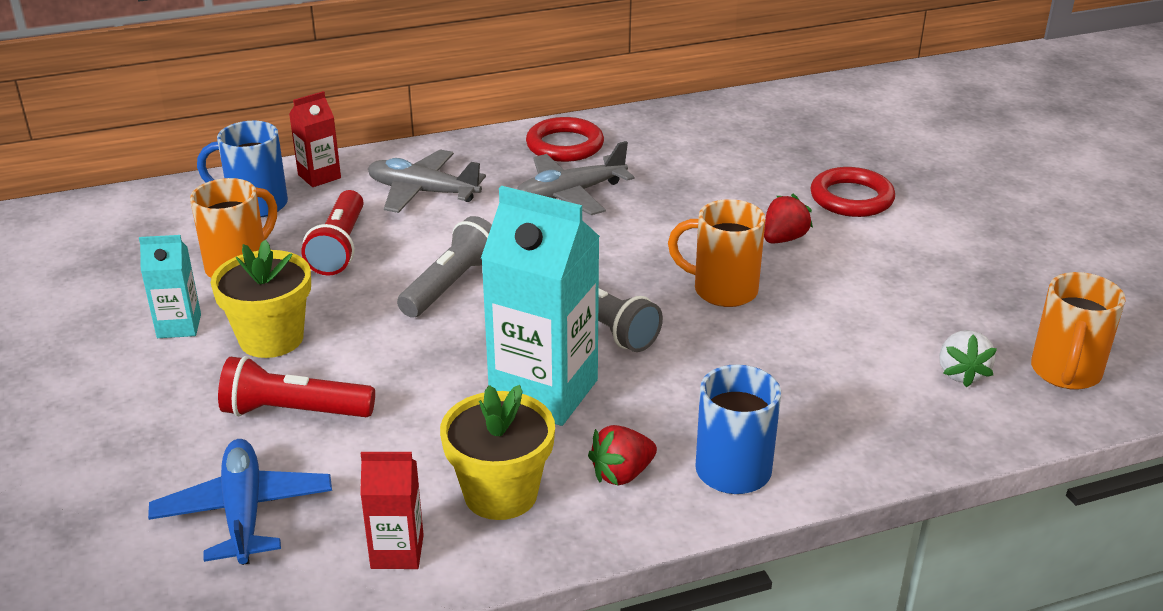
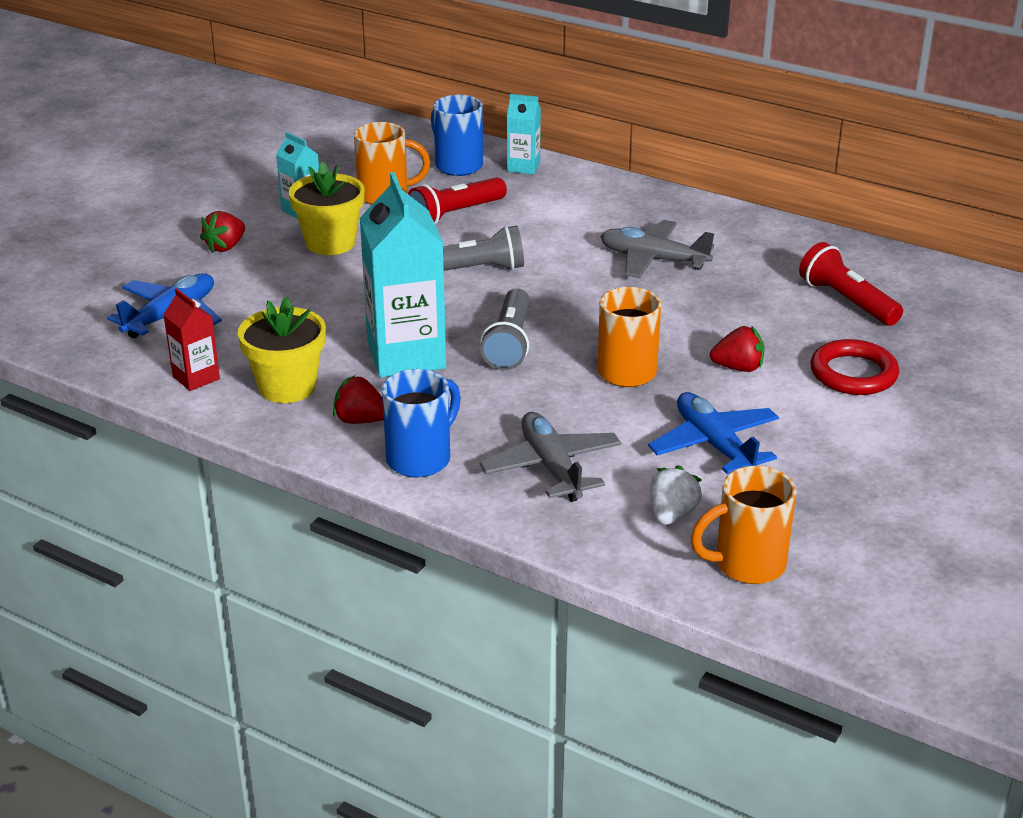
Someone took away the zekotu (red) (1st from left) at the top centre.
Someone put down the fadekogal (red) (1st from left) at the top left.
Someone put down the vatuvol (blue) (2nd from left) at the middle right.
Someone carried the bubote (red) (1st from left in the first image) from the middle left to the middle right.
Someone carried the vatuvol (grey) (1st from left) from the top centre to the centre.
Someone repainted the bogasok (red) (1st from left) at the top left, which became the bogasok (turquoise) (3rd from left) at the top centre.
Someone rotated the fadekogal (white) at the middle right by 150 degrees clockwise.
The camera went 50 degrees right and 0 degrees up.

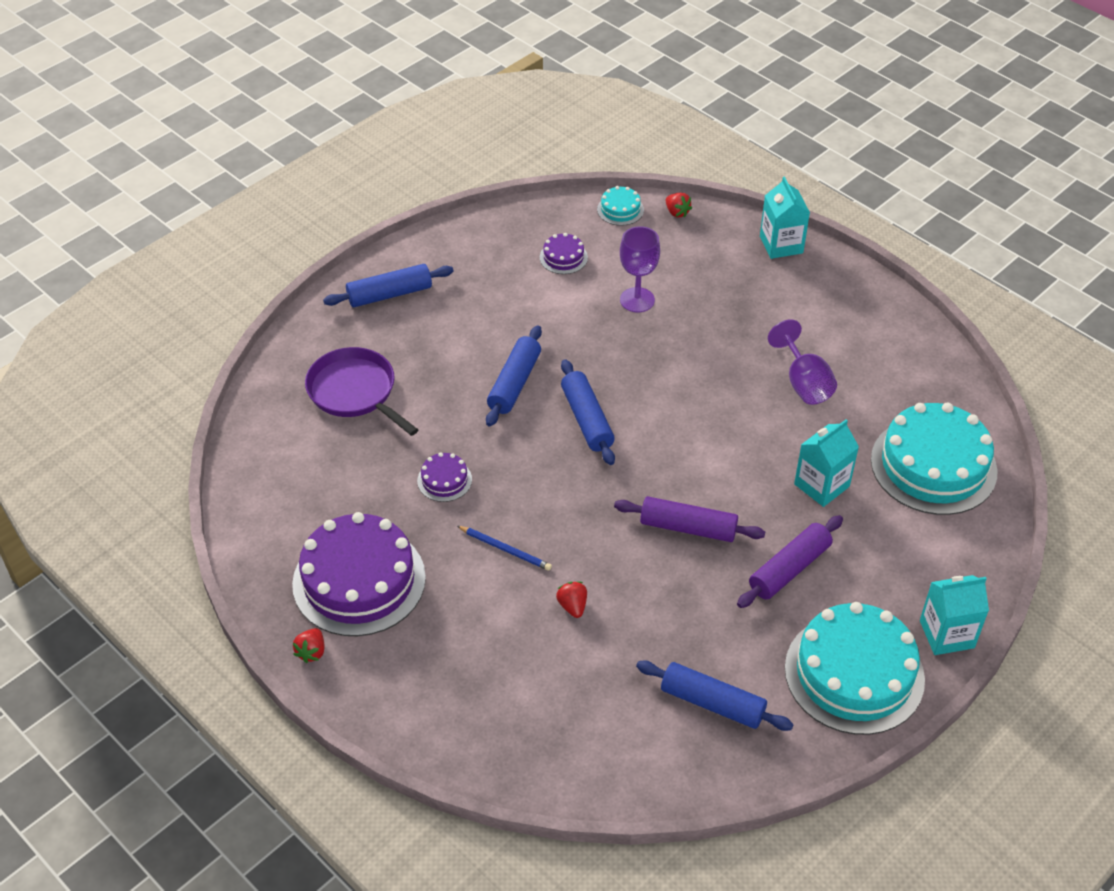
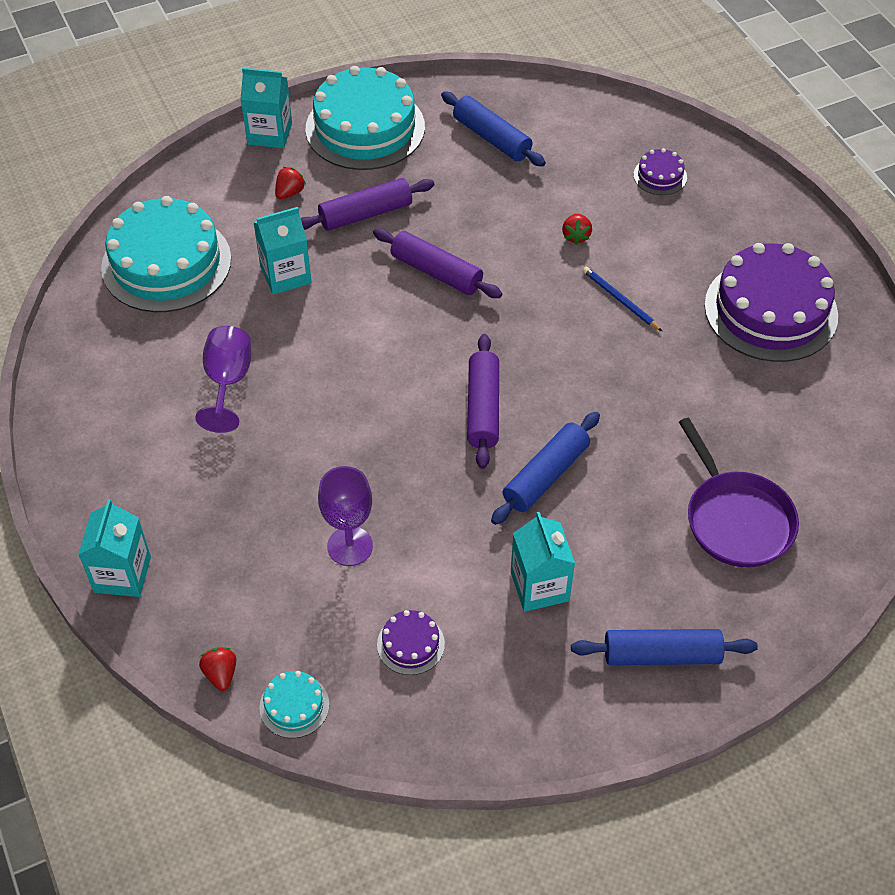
Someone put down the bogasok (turquoise) (4th from left) at the centre.
Someone carried the fadekogal (red) (1st from left in the first image) from the bottom left to the top left.
Someone carried the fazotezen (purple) (2nd from left) from the centre to the top right.
Someone repainted the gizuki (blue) (3rd from left) at the centre, which became the gizuki (purple) (3rd from left) at the centre.
The camera went 160 degrees left and 5 degrees up.

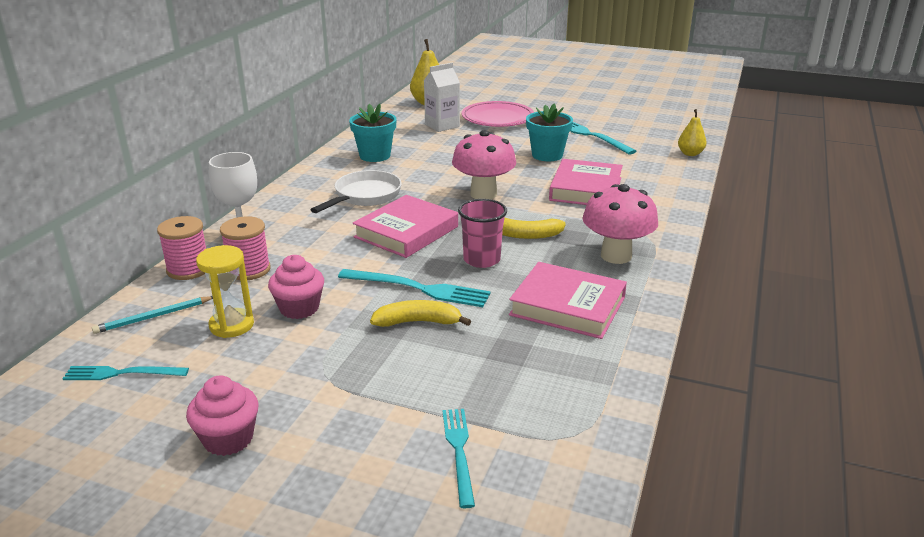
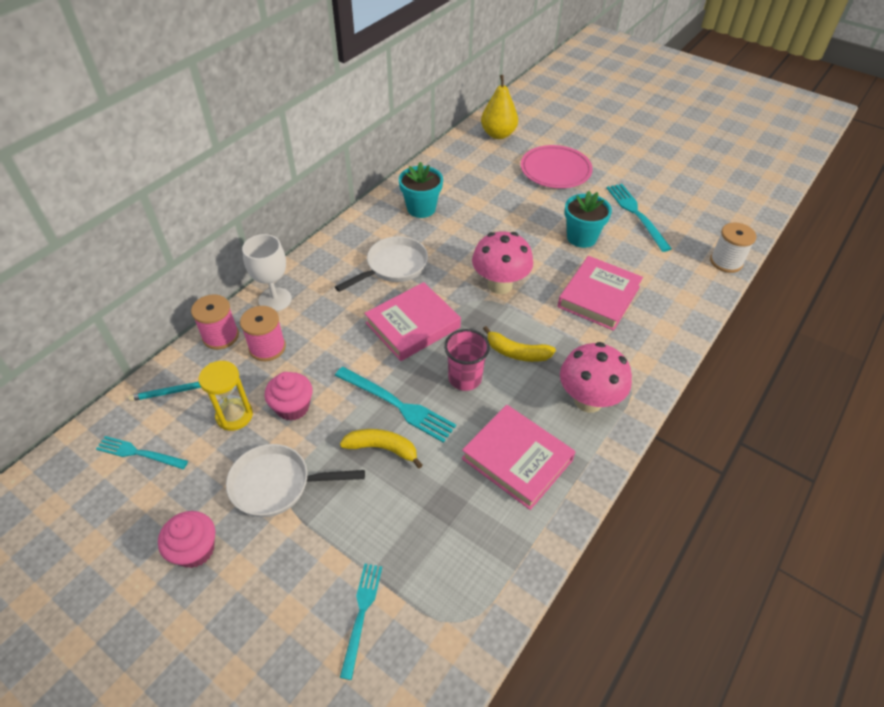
Someone took away the bogasok (white) at the top centre.
Someone put down the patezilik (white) (1st from left) at the bottom centre.
Someone swapped the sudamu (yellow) (2nd from left) at the top right for the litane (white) at the middle right.
The camera went 15 degrees right and 20 degrees up.

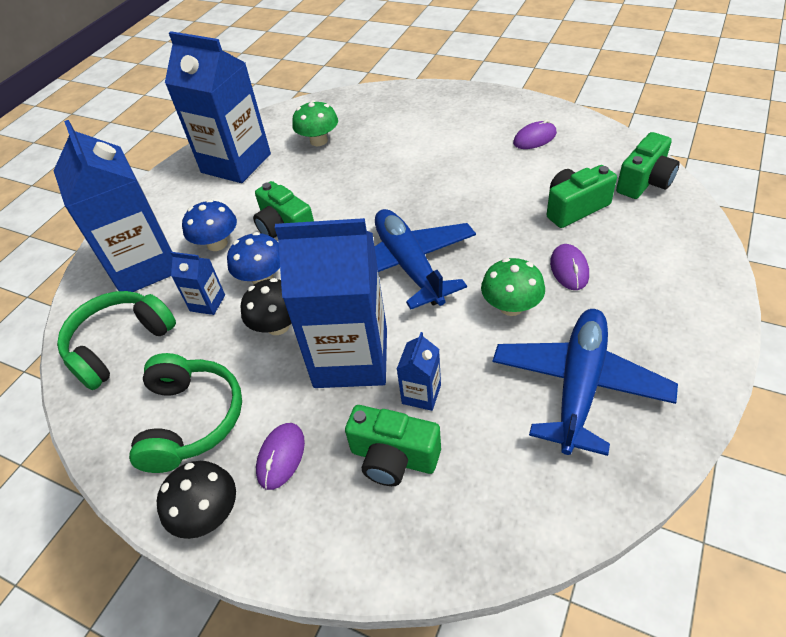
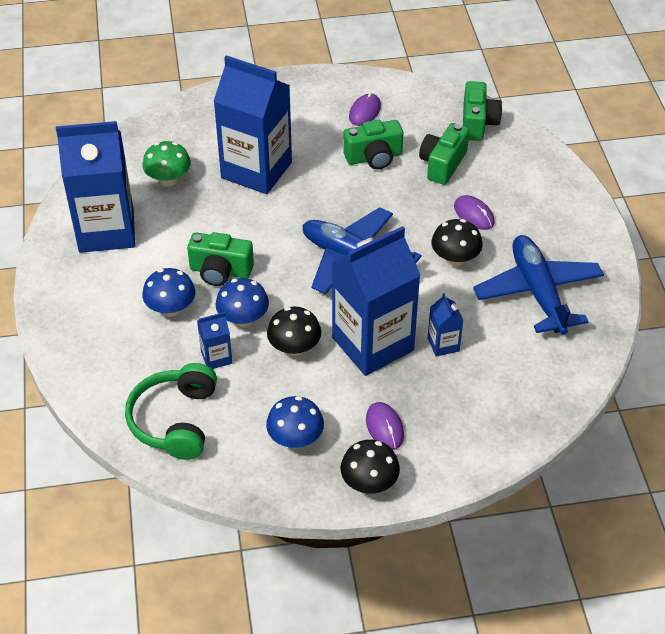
Someone carried the bogasok (blue) (1st from left in the first image) from the top left to the top centre.
Someone carried the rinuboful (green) (2nd from left) from the bottom centre to the top centre.
Someone swapped the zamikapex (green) (2nd from left) at the middle left for the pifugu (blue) (3rd from left) at the centre.
Someone repainted the pifugu (green) (2nd from left) at the centre, which became the pifugu (black) (3rd from left) at the middle right.
The camera went 40 degrees left and 0 degrees up.

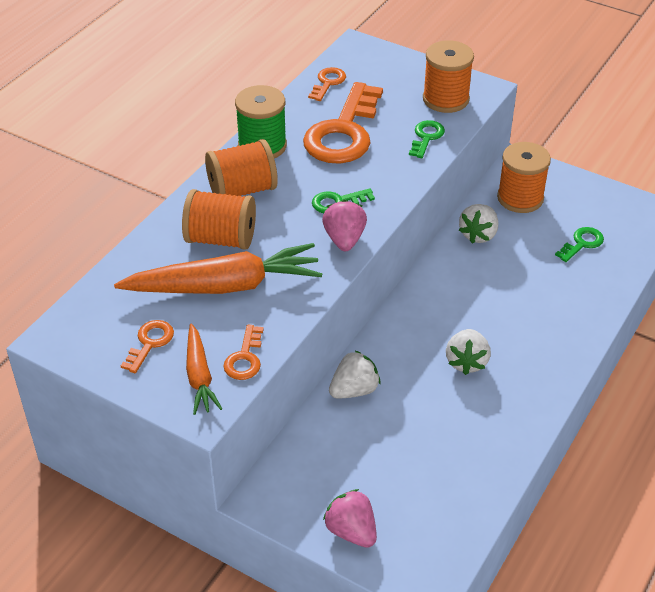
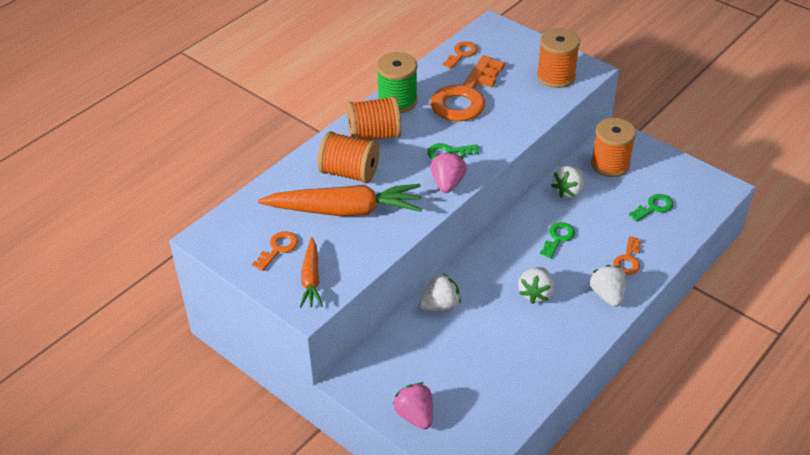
Someone put down the fadekogal (white) (4th from left) at the middle right.
Someone carried the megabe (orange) (2nd from left in the first image) from the centre to the middle right.
Someone carried the megabe (green) (2nd from left) from the top centre to the middle right.
The camera went 10 degrees right and 0 degrees up.

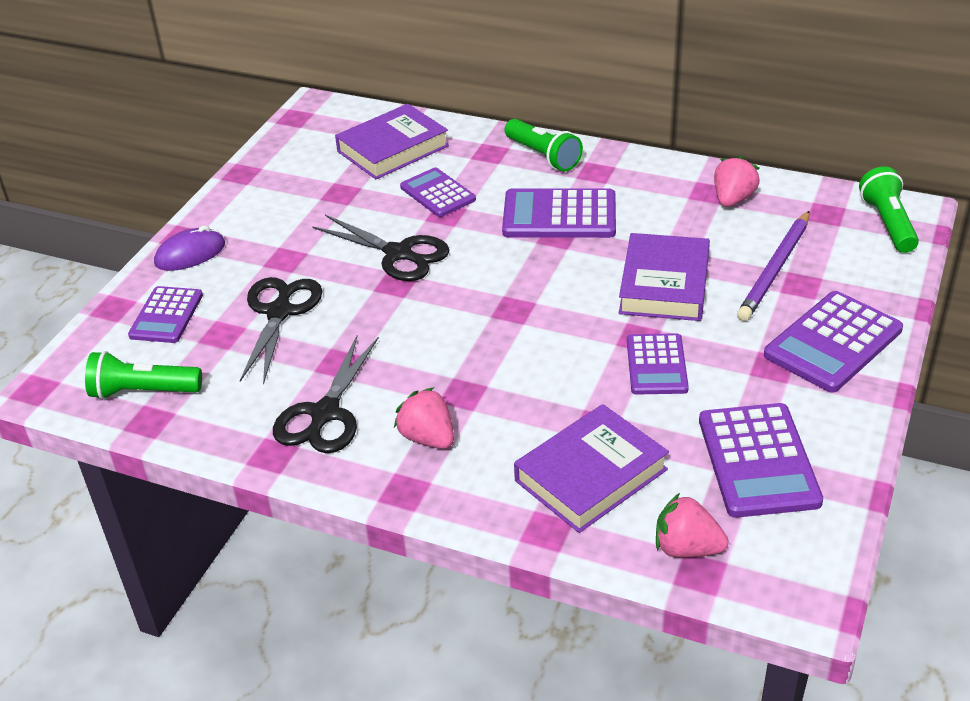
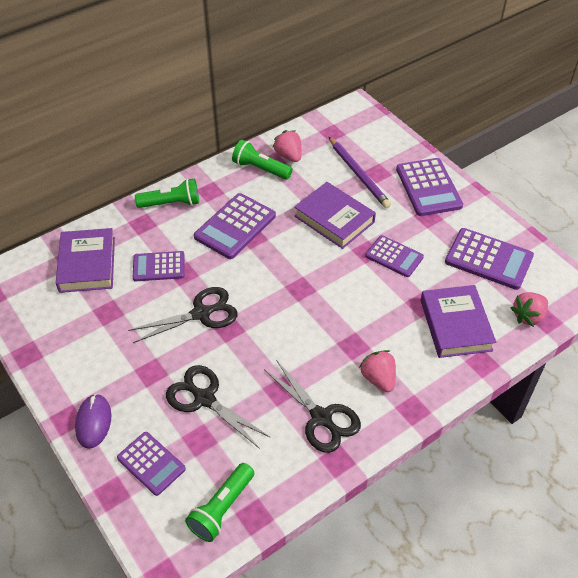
Someone carried the bubote (green) (3rd from left) from the top right to the top centre.
Someone rotated the fadekogal (pink) (1st from left in the first image) at the centre by 75 degrees clockwise.
The camera went 60 degrees left and 10 degrees up.

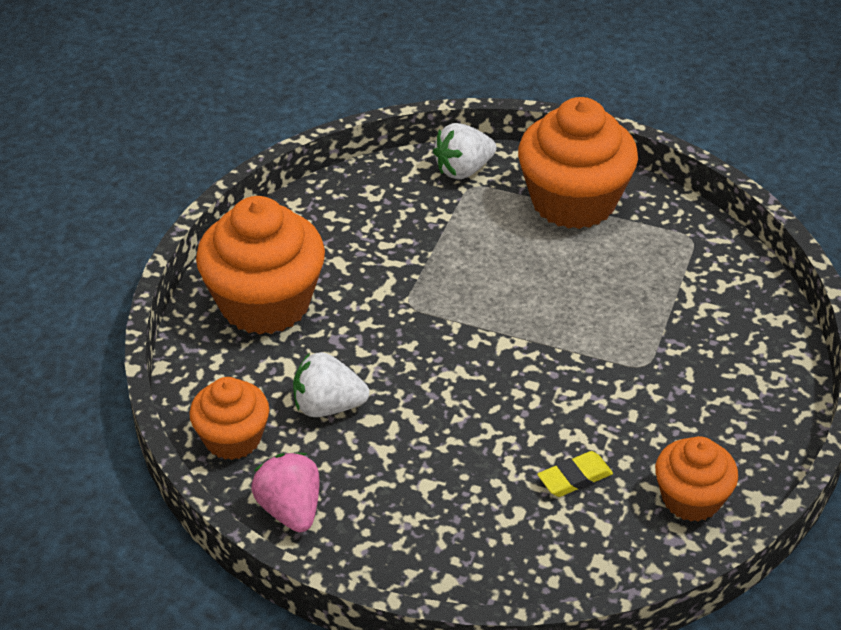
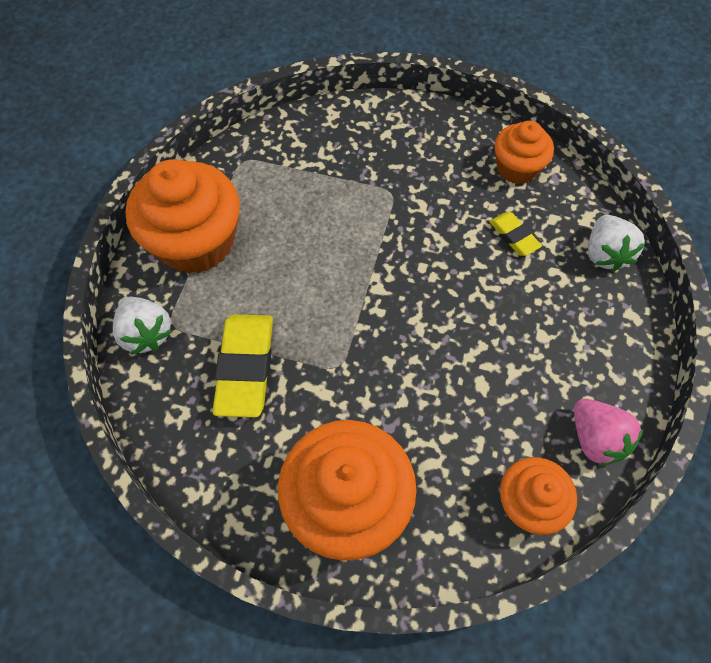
Someone put down the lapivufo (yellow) (1st from left) at the centre.
Someone carried the fadekogal (white) (1st from left in the first image) from the centre to the middle right.
Someone rotated the fadekogal (pink) at the bottom centre by 90 degrees counterclockwise.
The camera went 95 degrees left and 20 degrees up.

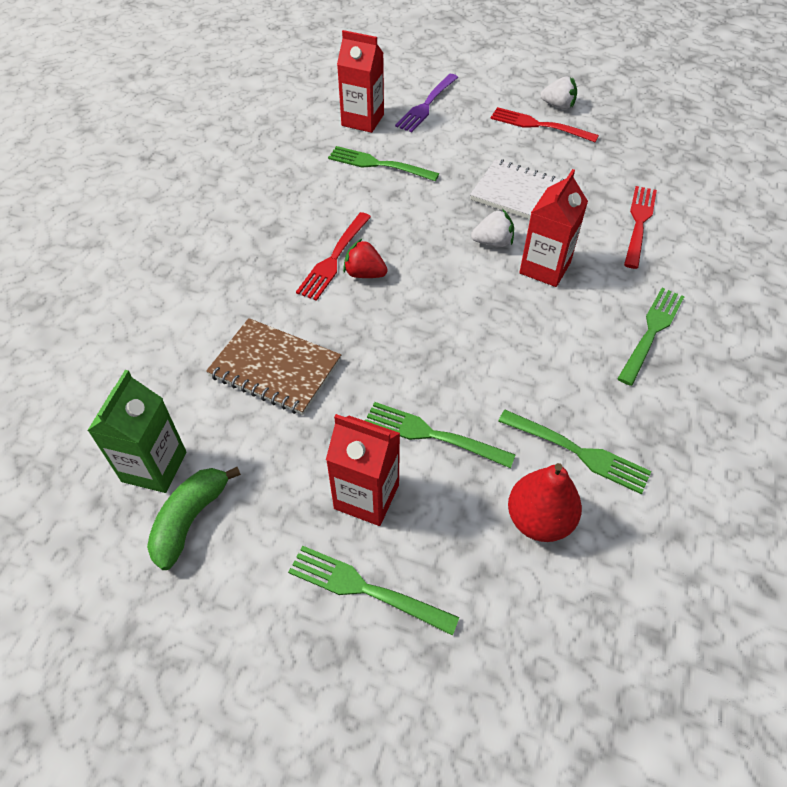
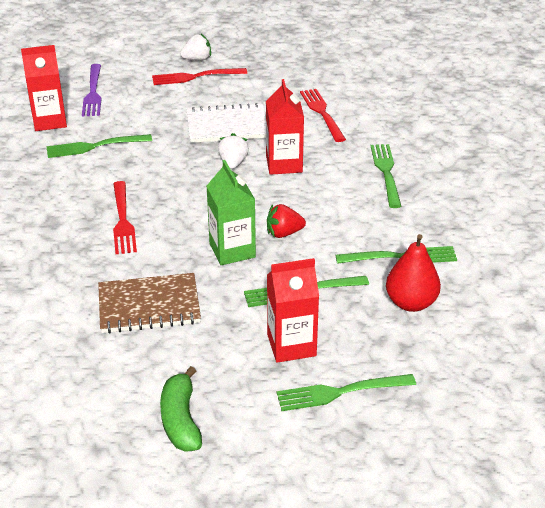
Someone carried the bogasok (green) from the middle left to the centre.
Someone carried the fadekogal (red) from the top centre to the centre.
Someone rotated the fadekogal (white) (1st from left in the first image) at the top centre by 45 degrees counterclockwise.
The camera went 35 degrees left and 15 degrees down.

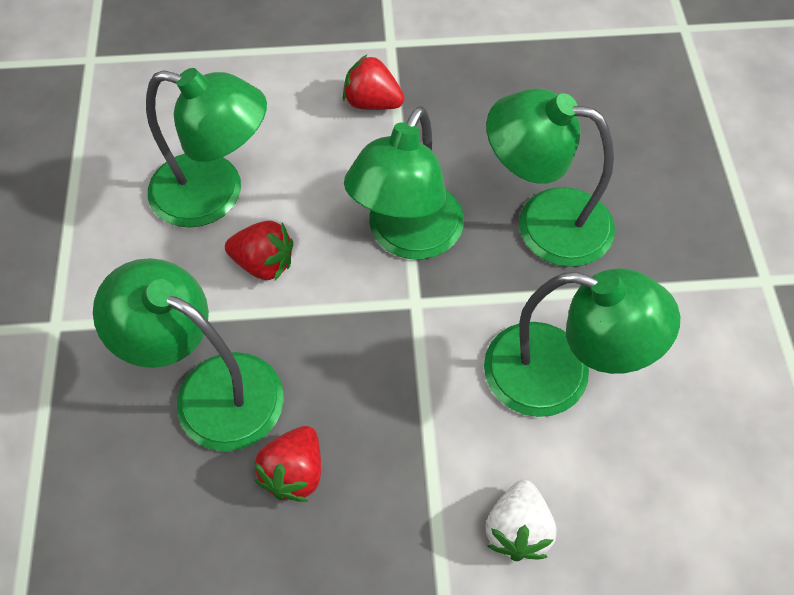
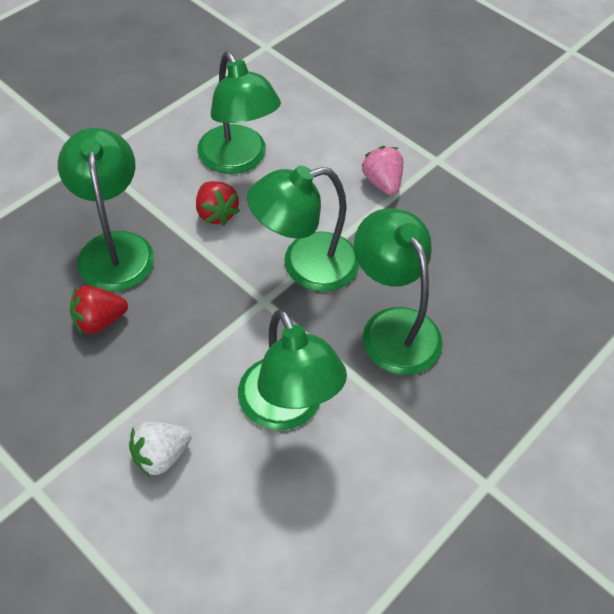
Someone repainted the fadekogal (red) (3rd from left) at the top centre, which became the fadekogal (pink) at the top centre.
The camera went 45 degrees right and 5 degrees down.

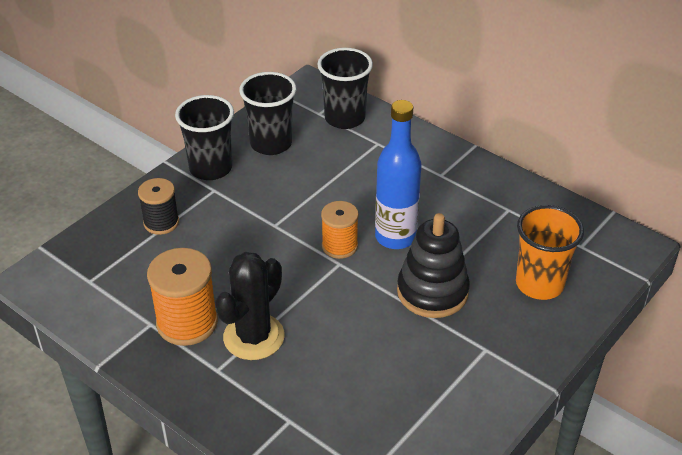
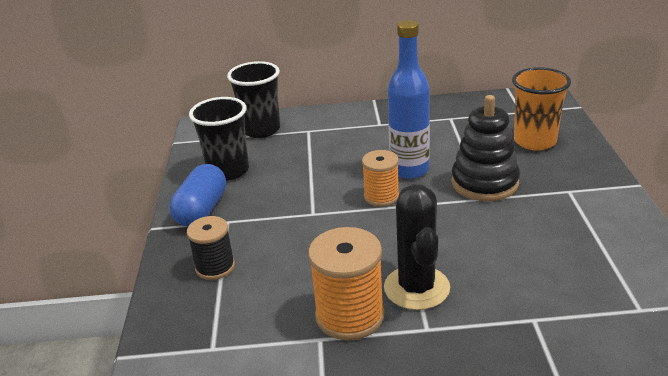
Someone swapped the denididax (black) (1st from left) at the top left for the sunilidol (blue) at the middle left.
The camera went 40 degrees left and 10 degrees down.

